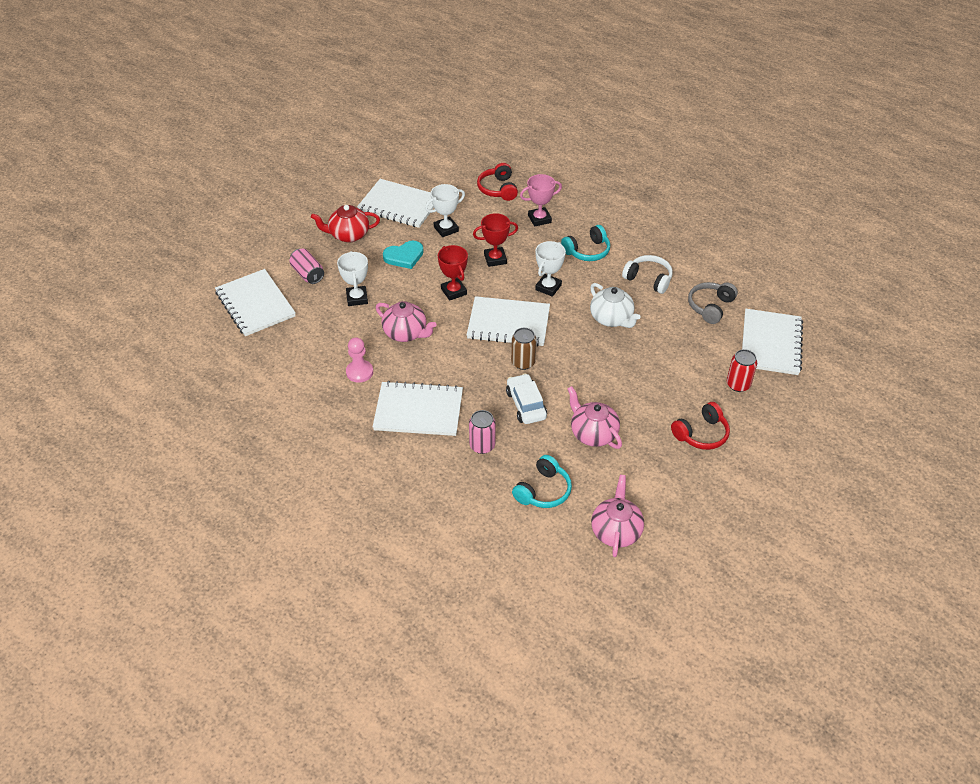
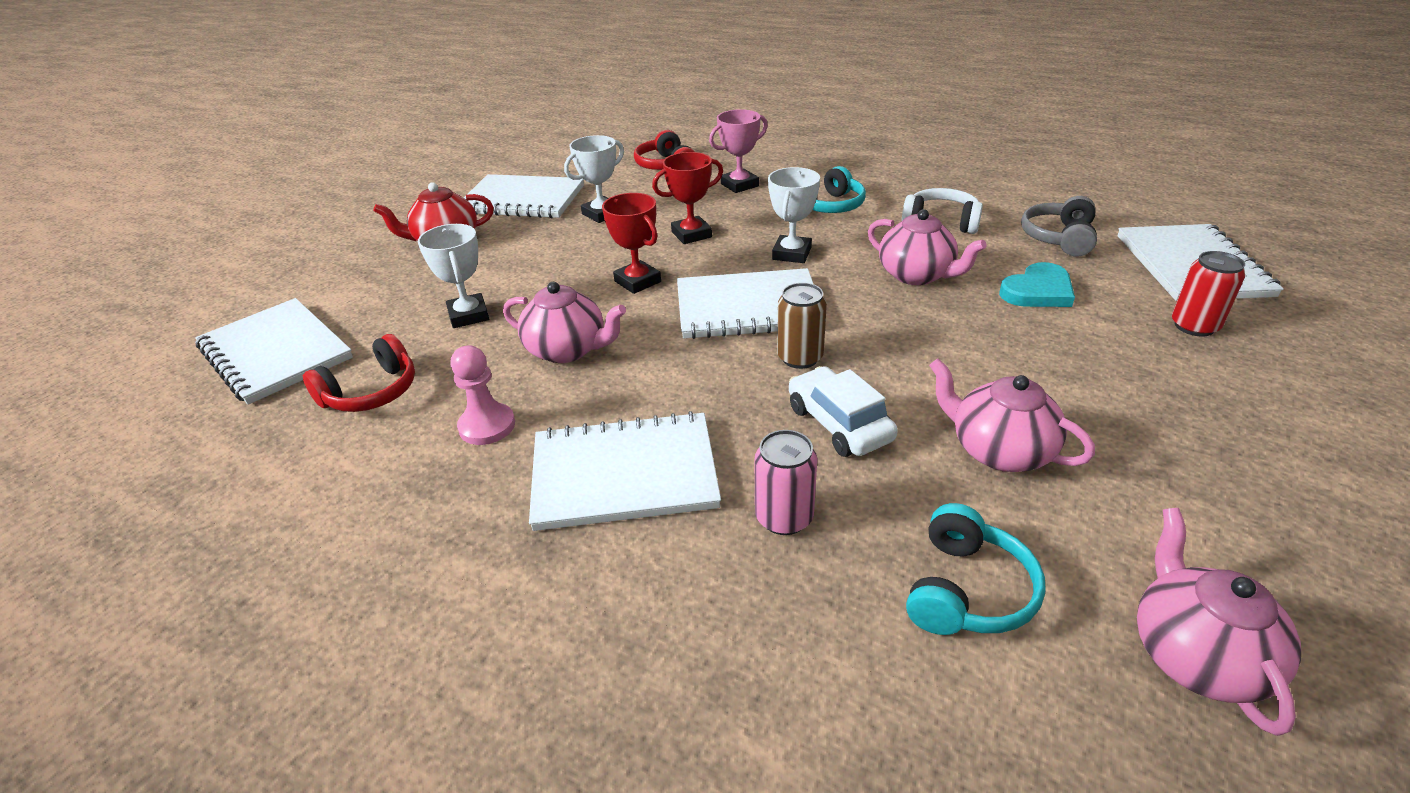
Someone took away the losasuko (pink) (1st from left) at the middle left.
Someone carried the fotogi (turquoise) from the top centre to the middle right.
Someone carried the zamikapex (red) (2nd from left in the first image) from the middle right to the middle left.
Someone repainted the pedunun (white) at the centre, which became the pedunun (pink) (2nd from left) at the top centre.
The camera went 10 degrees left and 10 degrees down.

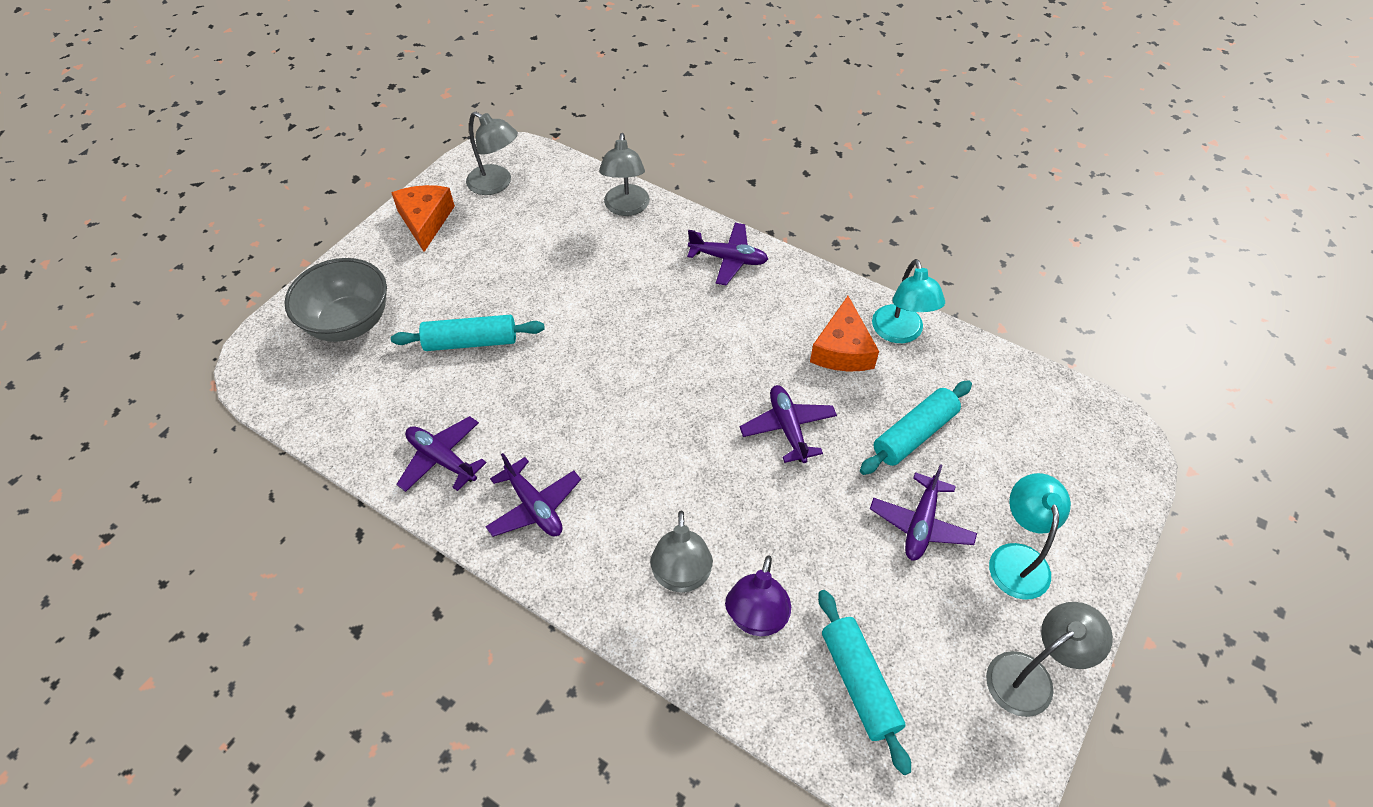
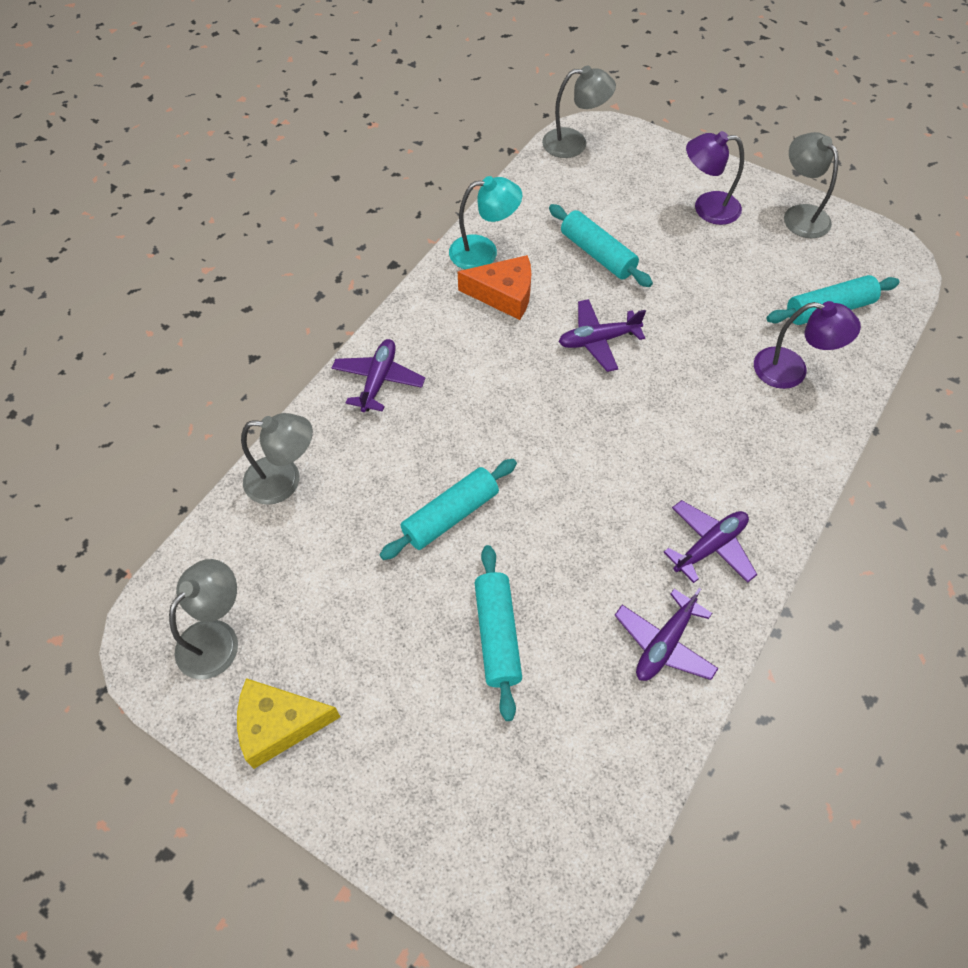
Someone took away the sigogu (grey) at the middle left.
Someone took away the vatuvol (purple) (5th from left) at the middle right.
Someone put down the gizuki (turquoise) (1st from left) at the centre.
Someone carried the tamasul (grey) (3rd from left) from the bottom centre to the top centre.
Someone repainted the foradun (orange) (1st from left) at the top left, which became the foradun (yellow) at the bottom left.
Someone repainted the tamasul (turquoise) (2nd from left) at the middle right, which became the tamasul (purple) (1st from left) at the top right.
The camera went 90 degrees left and 5 degrees up.

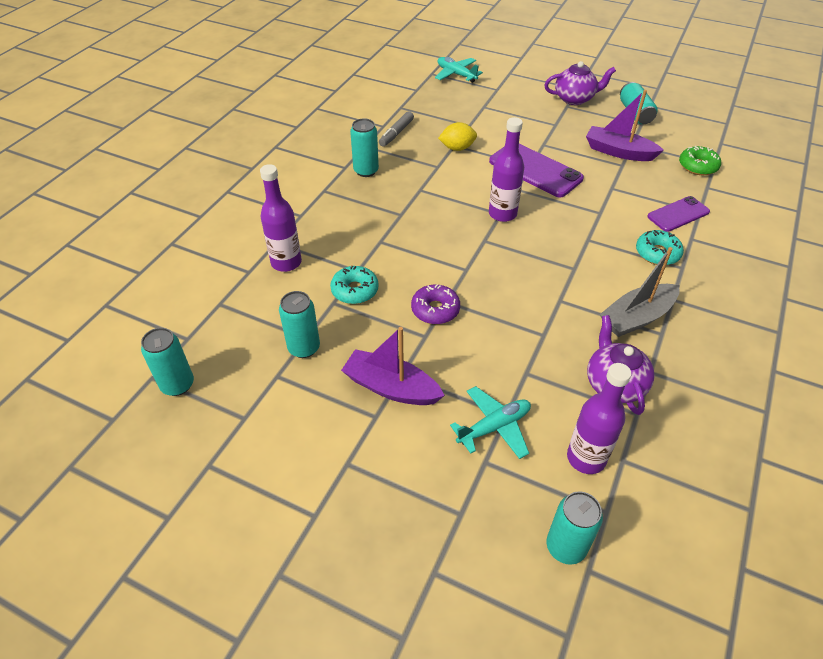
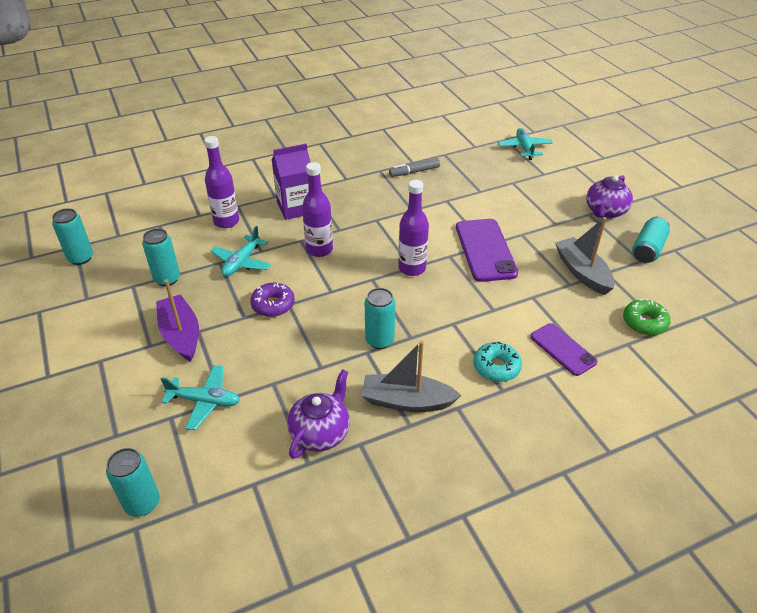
Someone took away the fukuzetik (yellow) at the top centre.
Someone put down the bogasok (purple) at the top centre.
Someone carried the losasuko (turquoise) (3rd from left in the first image) from the top centre to the centre.
Someone carried the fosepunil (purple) (3rd from left in the first image) from the middle right to the centre.
Someone swapped the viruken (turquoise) (1st from left) at the centre for the vatuvol (turquoise) (2nd from left) at the middle left.
Someone repainted the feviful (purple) (2nd from left) at the top right, which became the feviful (grey) (2nd from left) at the middle right.
Someone rotated the pedunun (purple) (1st from left in the first image) at the top right by 90 degrees clockwise.
Someone rotated the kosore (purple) (2nd from left) at the top right by 45 degrees clockwise.
The camera went 40 degrees right and 5 degrees down.

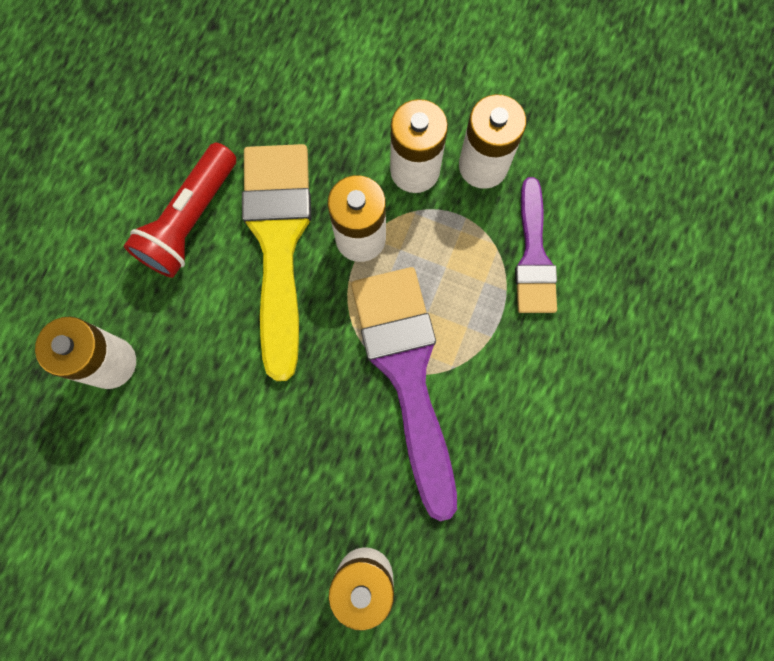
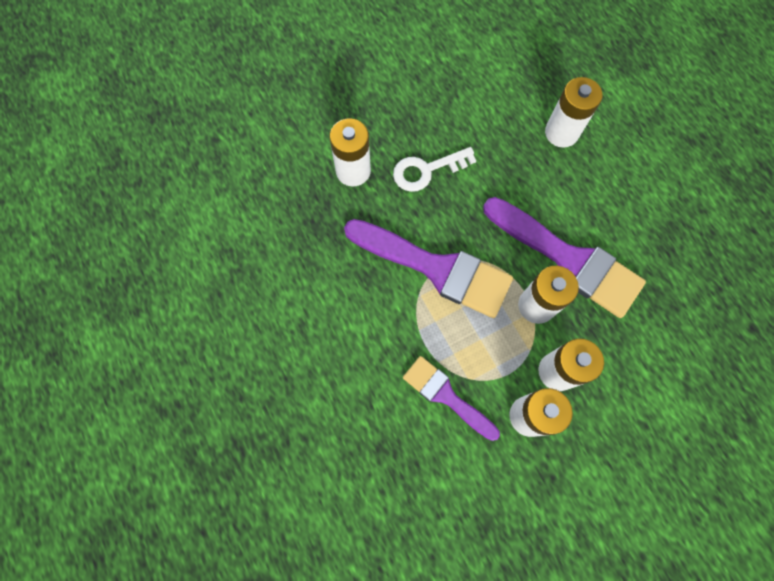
Someone took away the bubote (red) at the top left.
Someone put down the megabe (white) at the top centre.
Someone repainted the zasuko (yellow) at the centre, which became the zasuko (purple) (3rd from left) at the middle right.
The camera went 130 degrees right and 5 degrees down.

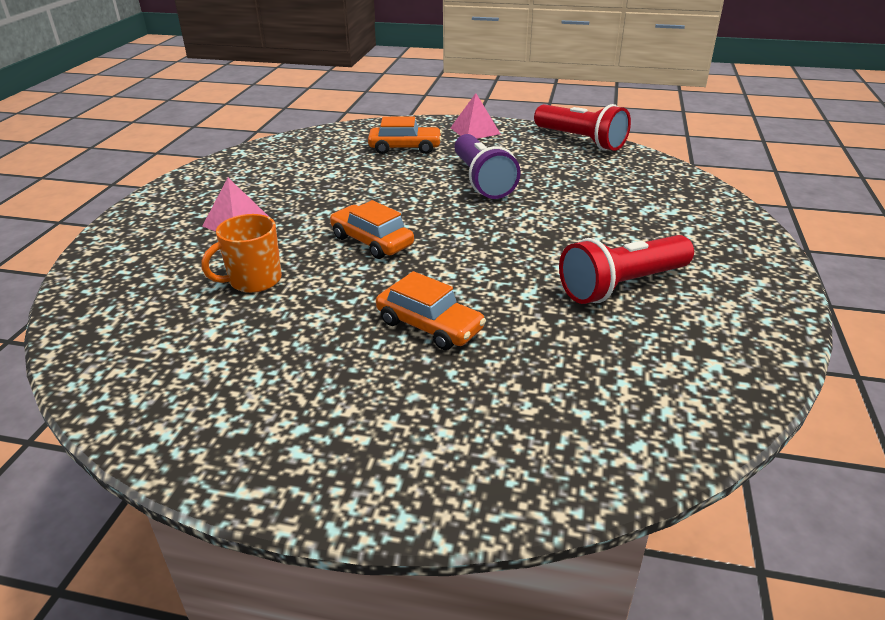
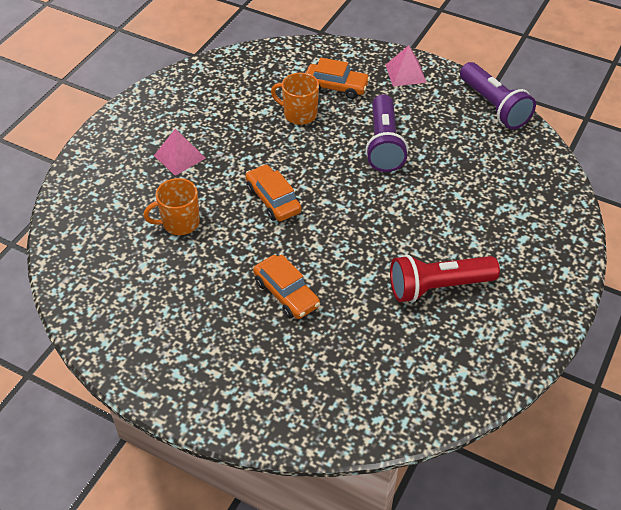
Someone put down the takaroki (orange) (2nd from left) at the top centre.
Someone repainted the bubote (red) (1st from left) at the top centre, which became the bubote (purple) (2nd from left) at the top right.
The camera went 15 degrees right and 15 degrees up.

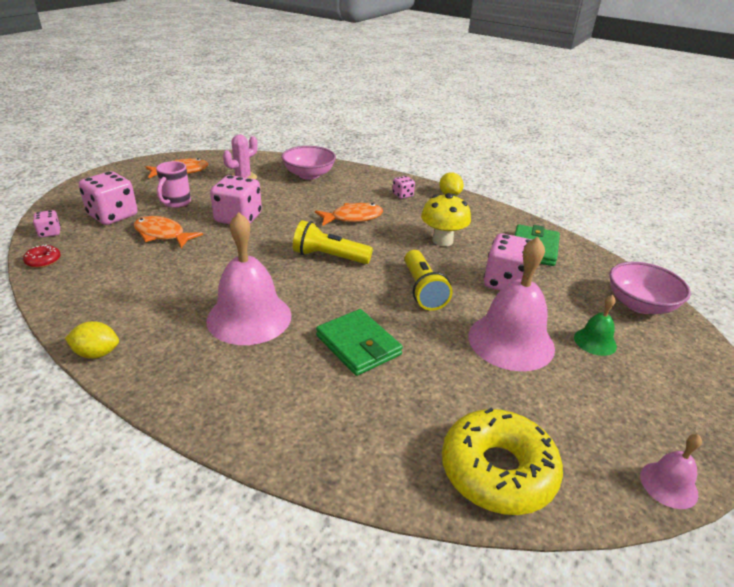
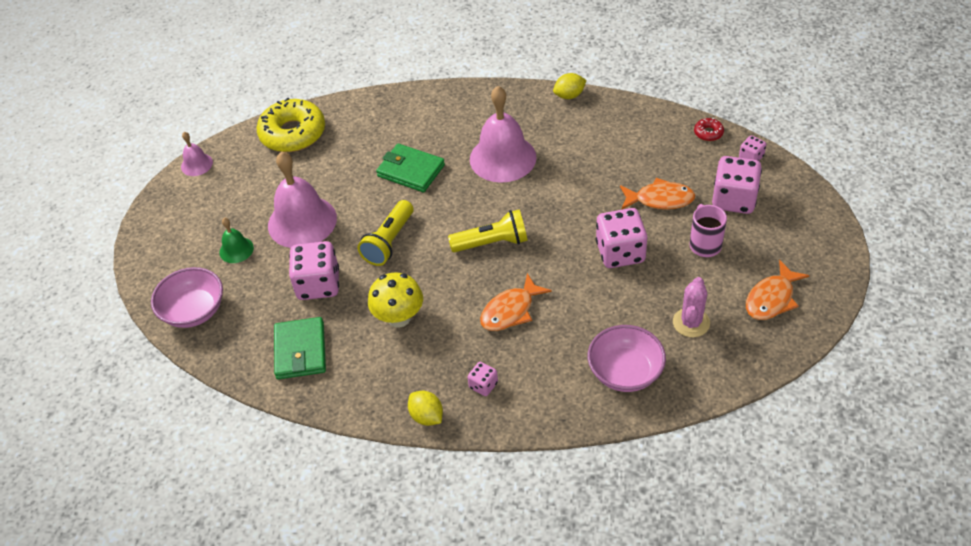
Someone rotated the bubote (yellow) (2nd from left in the first image) at the centre by 120 degrees counterclockwise.
The camera went 160 degrees right and 15 degrees up.

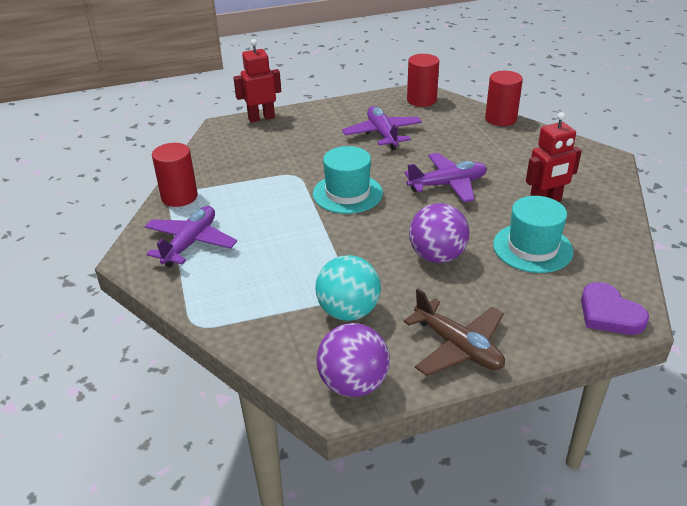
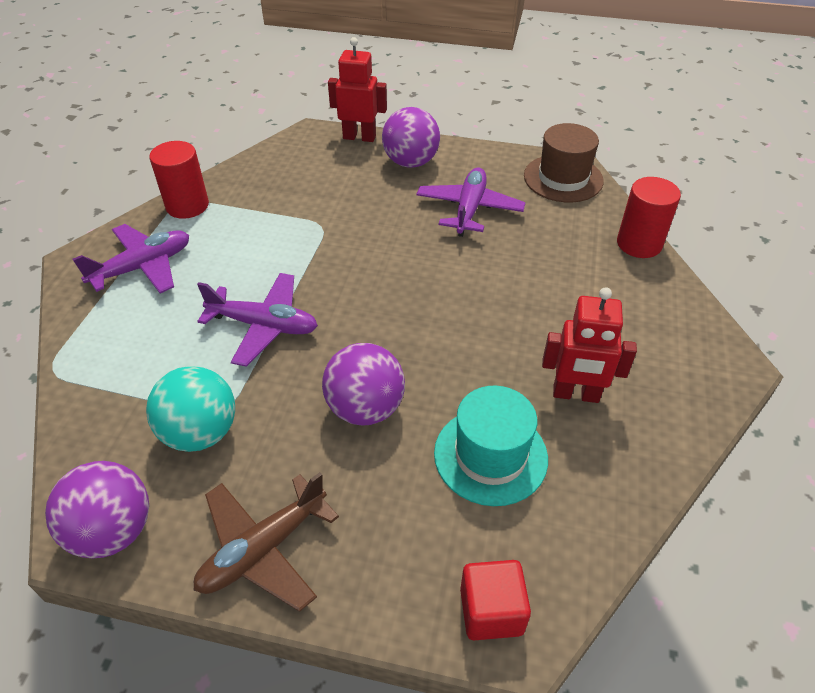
Someone took away the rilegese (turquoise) (1st from left) at the centre.
Someone put down the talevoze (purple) (3rd from left) at the top centre.
Someone carried the vatuvol (purple) (3rd from left in the first image) from the centre to the middle left.
Someone swapped the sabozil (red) (2nd from left) at the top centre for the rilegese (brown) at the top right.
Someone swapped the fotogi (purple) at the middle right for the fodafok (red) at the bottom centre.
Someone rotated the vatuvol (brown) at the centre by 60 degrees clockwise.
The camera went 30 degrees right and 10 degrees up.

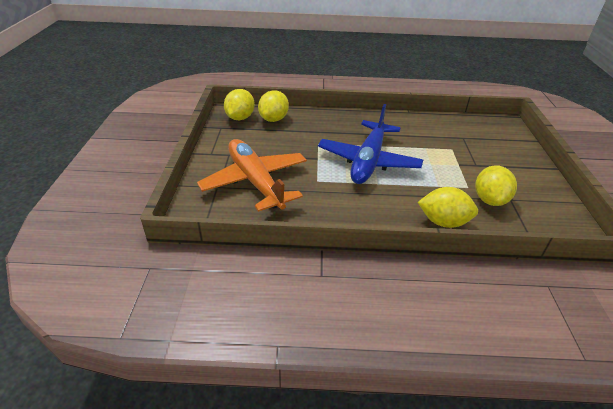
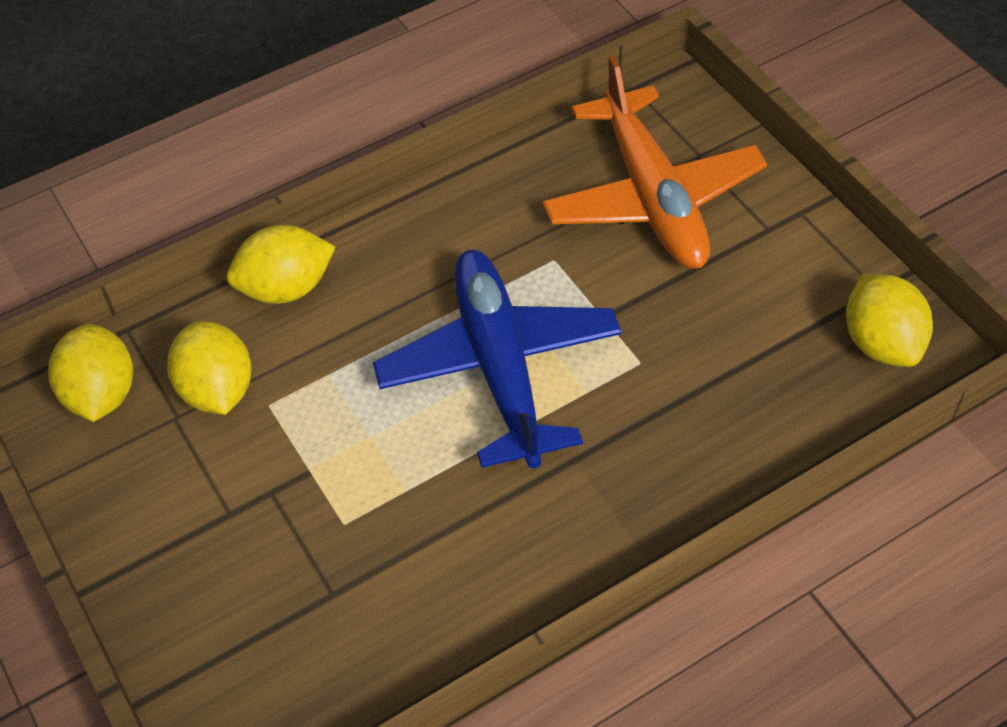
Someone carried the fukuzetik (yellow) (2nd from left in the first image) from the top centre to the middle left.
Someone rotated the vatuvol (orange) at the centre by 45 degrees clockwise.
The camera went 150 degrees right and 15 degrees up.

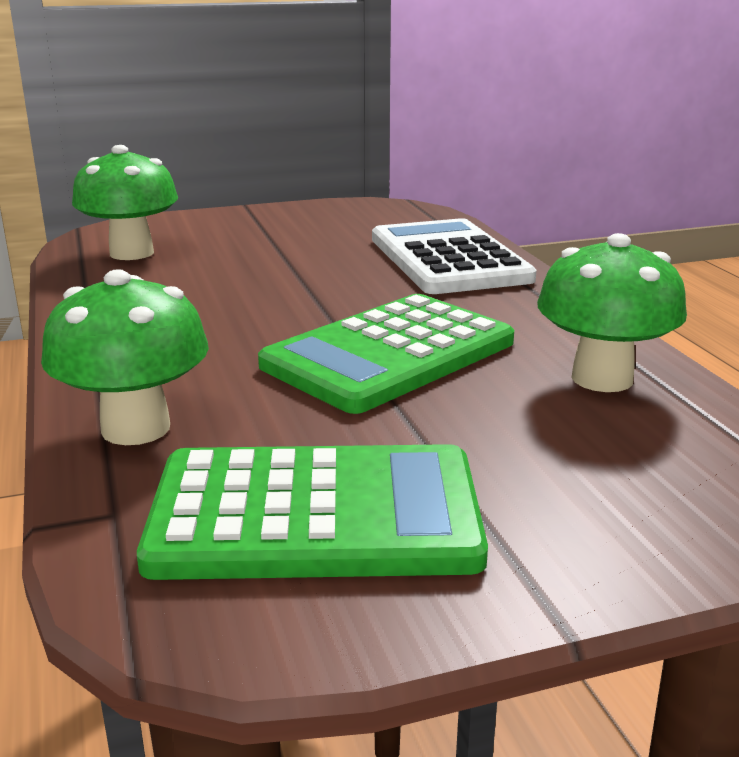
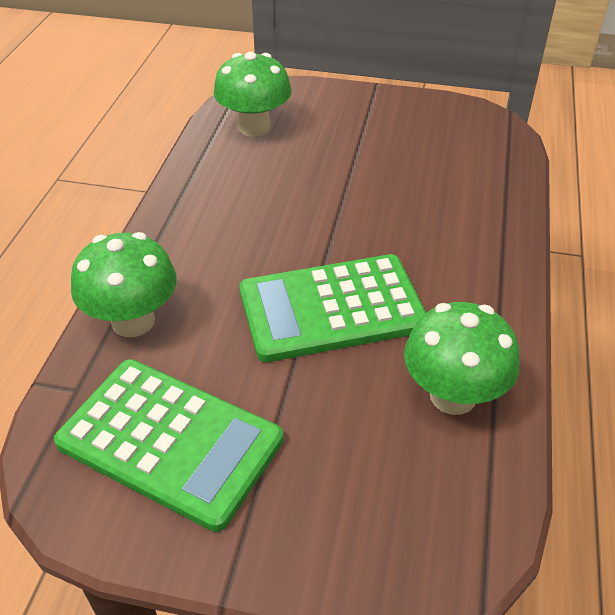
Someone took away the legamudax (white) at the centre.
The camera went 30 degrees right and 20 degrees up.

